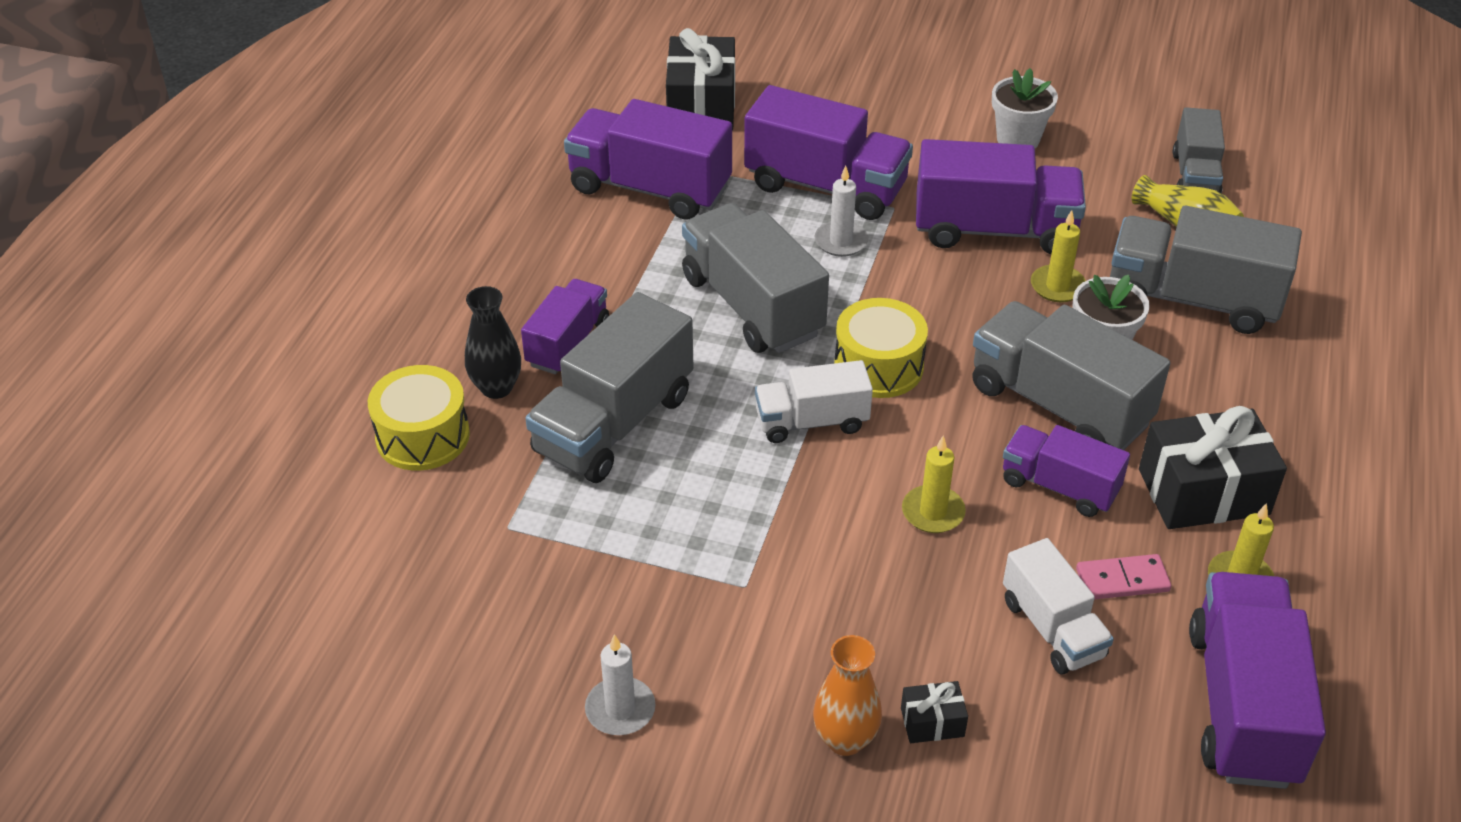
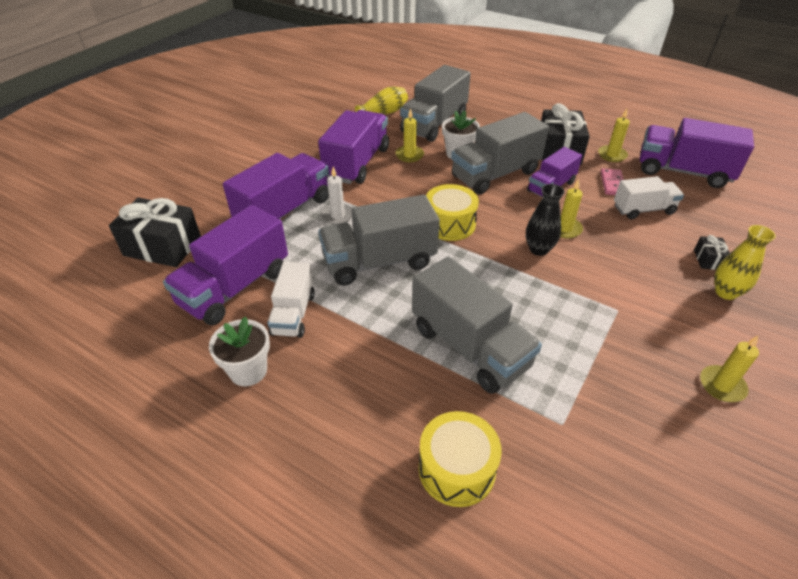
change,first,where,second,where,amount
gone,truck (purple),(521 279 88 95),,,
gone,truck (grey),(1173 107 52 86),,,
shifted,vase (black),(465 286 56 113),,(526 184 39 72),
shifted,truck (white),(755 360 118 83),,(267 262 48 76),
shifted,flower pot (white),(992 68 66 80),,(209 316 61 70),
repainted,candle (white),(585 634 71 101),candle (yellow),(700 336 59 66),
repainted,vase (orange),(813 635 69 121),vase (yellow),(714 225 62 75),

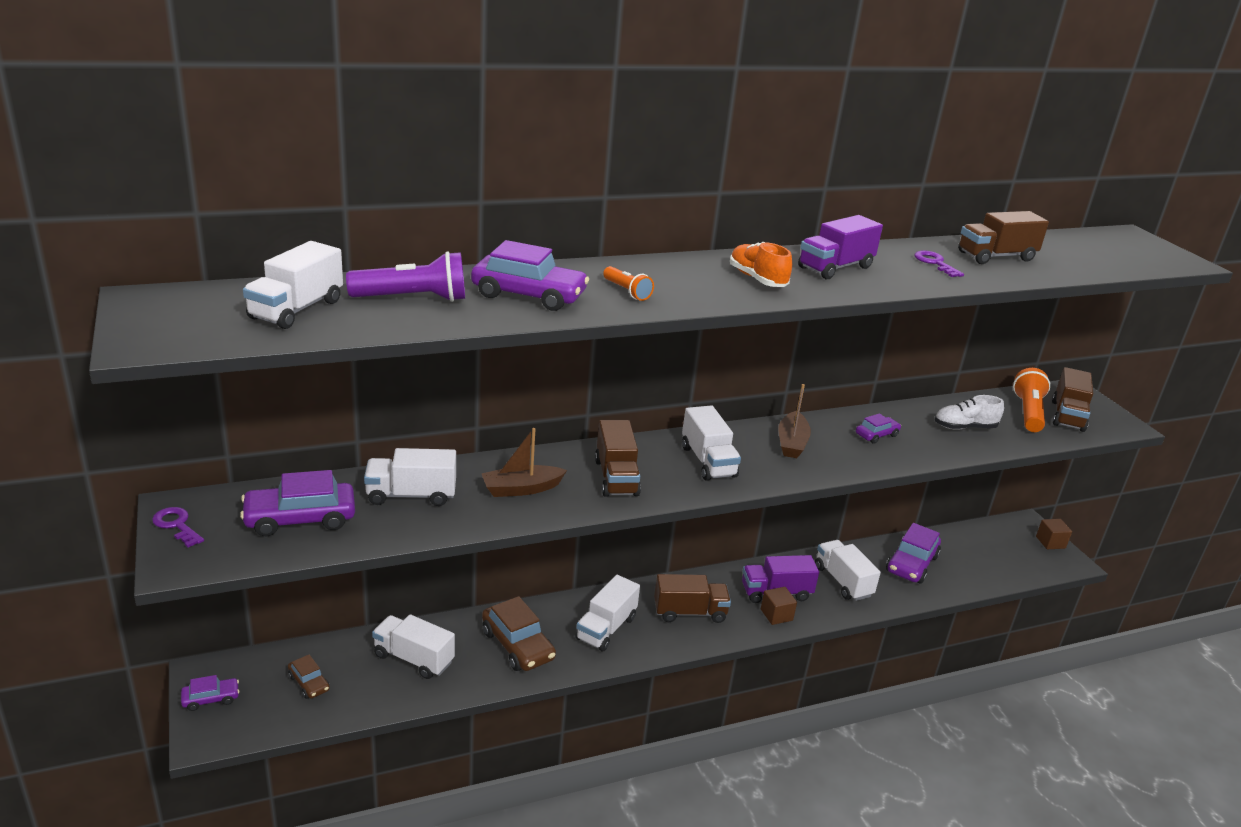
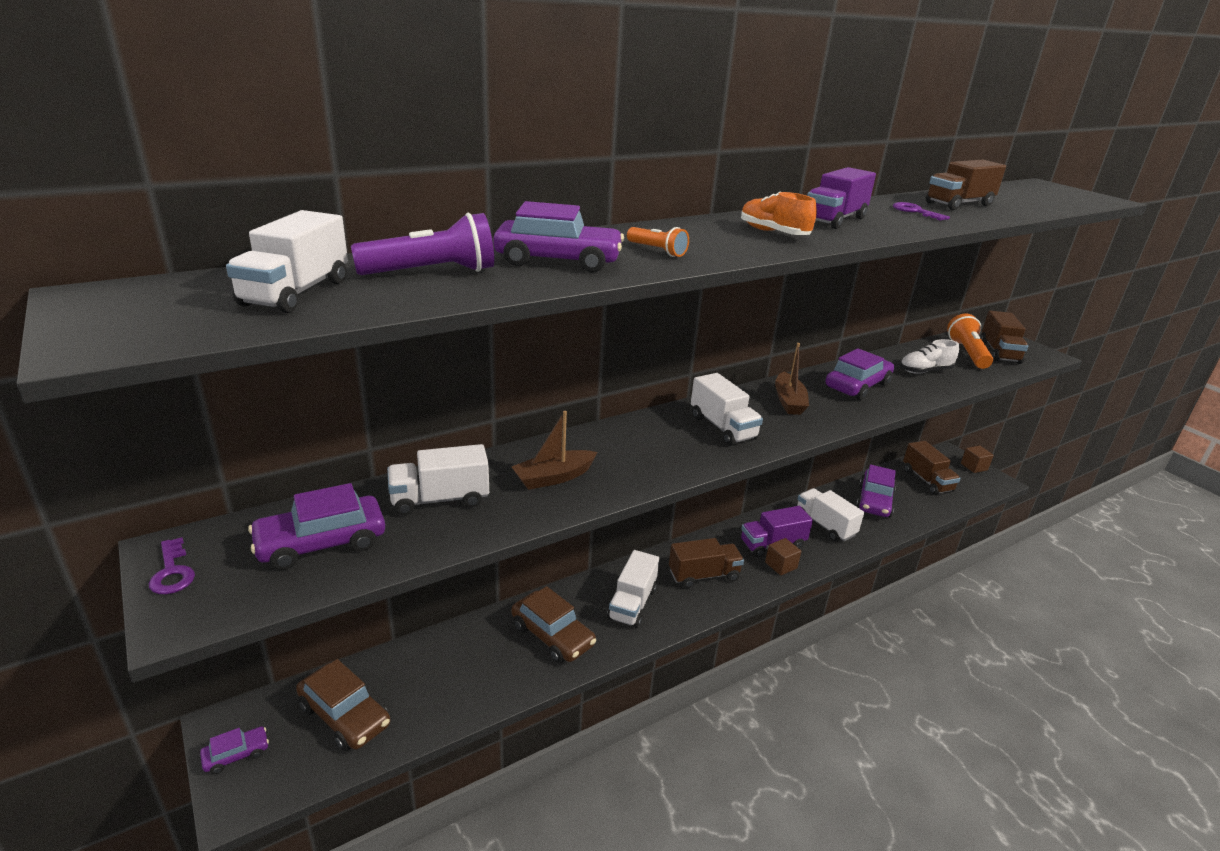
change,first,where,second,where,amount
gone,truck (white),(372 614 83 65),,,
shifted,truck (brown),(595 420 46 77),,(903 441 58 54),
rotated,key (purple),(152 507 52 40),,(149 537 46 57),150 degrees counterclockwise
scaled,car (brown),(288 655 42 44),,(296 659 94 92),x1.83
scaled,car (purple),(856 413 45 31),,(826 348 68 52),x1.83

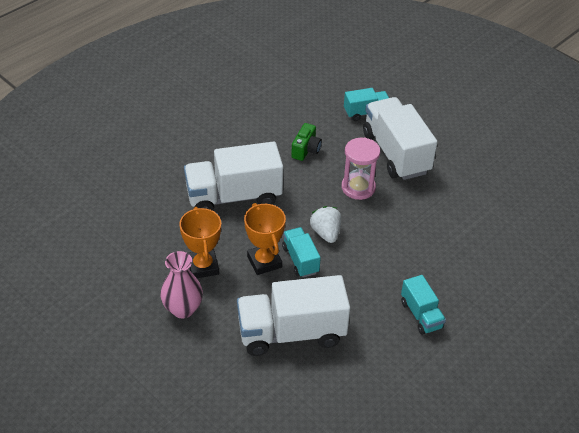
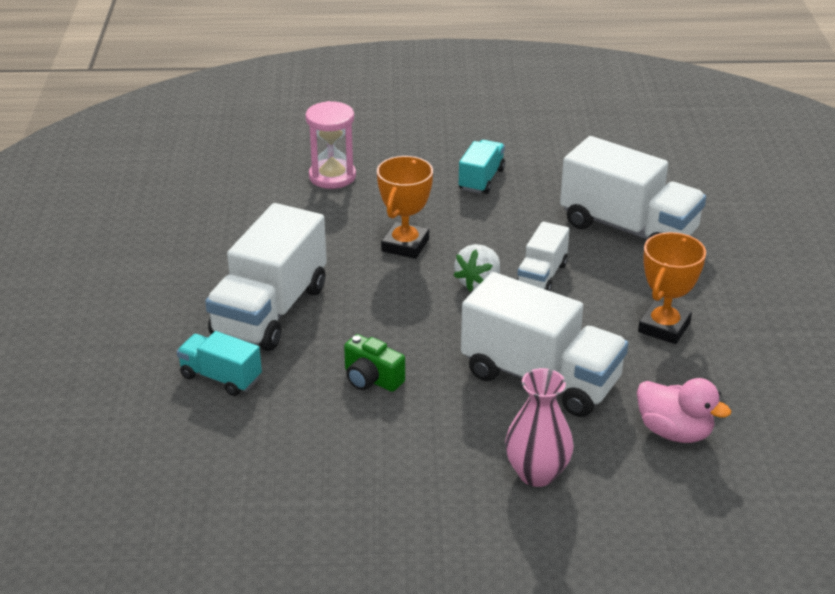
change,first,where,second,where,amount
new,,,duck (pink),(637 378 94 65),
shifted,vase (pink),(160 251 43 67),,(505 368 69 119),
shifted,trophy (orange),(244 203 42 72),,(377 156 56 103),
shifted,hourglass (pink),(342 137 38 63),,(305 101 51 88),
repainted,truck (turquoise),(282 227 39 51),truck (white),(516 221 53 70),
rotated,camera (green),(291 123 31 38),,(344 334 61 58),120 degrees counterclockwise

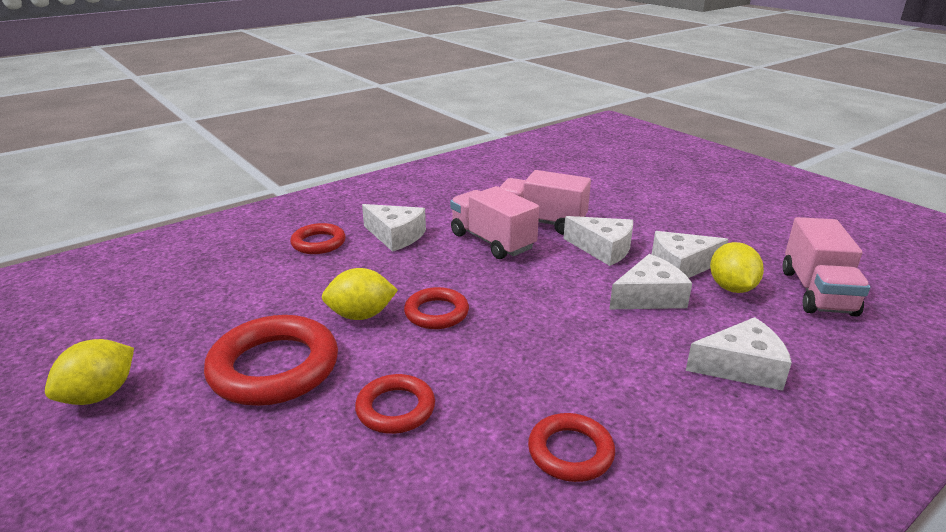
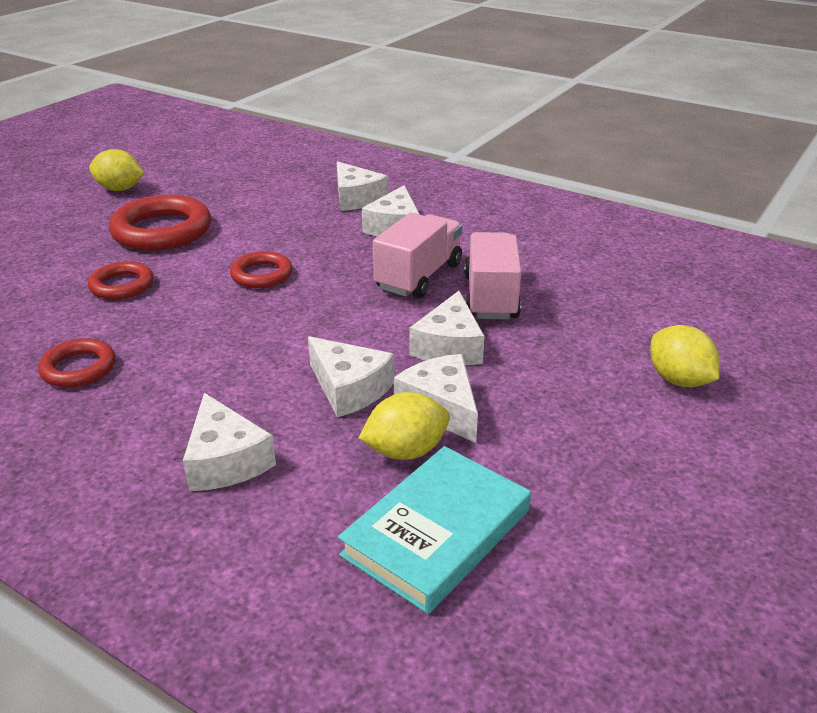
change,first,where,second,where,amount
shifted,lemon (yellow),(322 268 76 52),,(650 325 70 63),
swapped,ring (red),(290 223 56 31),cheese (white),(337 161 51 50),
swapped,truck (pink),(782 217 88 99),book (turquoise),(338 446 193 168),

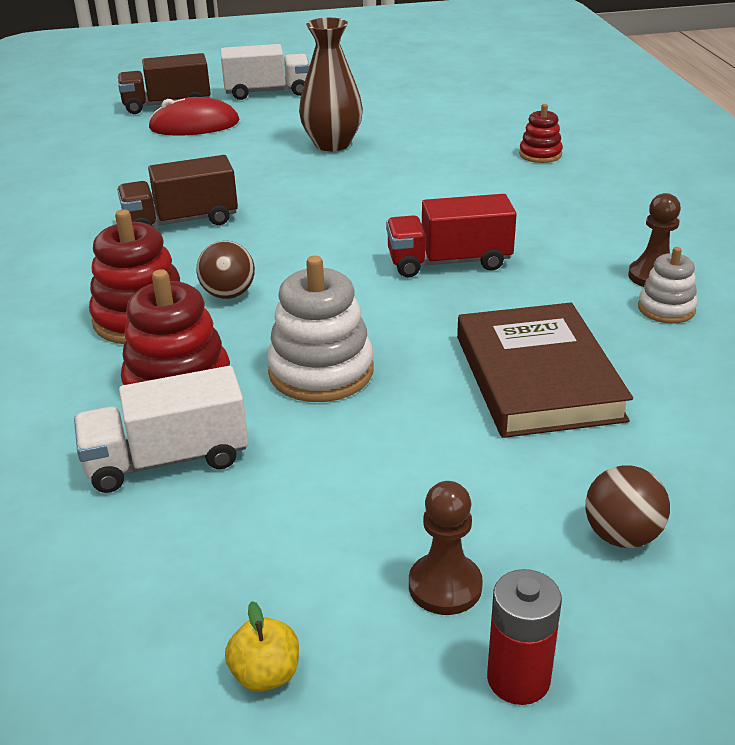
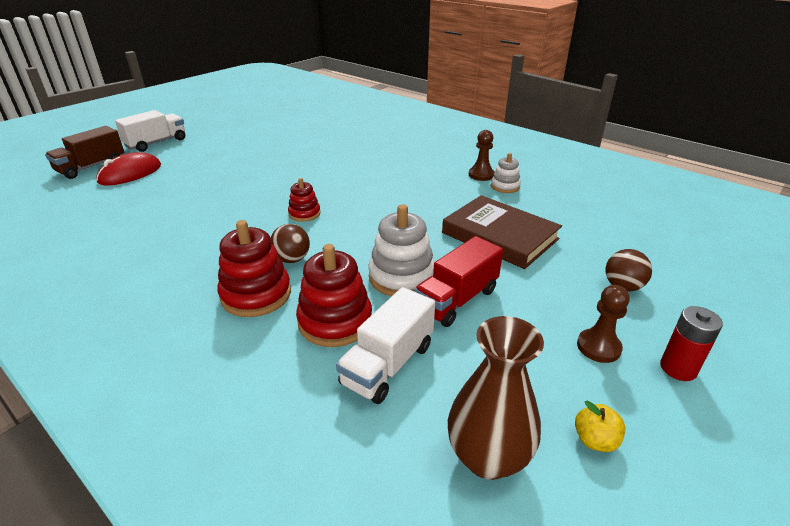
change,first,where,second,where,amount
gone,truck (brown),(117 155 121 71),,,
shifted,vase (brown),(299 18 64 133),,(448 316 96 164),
shifted,truck (red),(386 194 131 83),,(414 236 89 91),
shifted,stacking toy (red),(519 104 44 59),,(288 178 33 44),

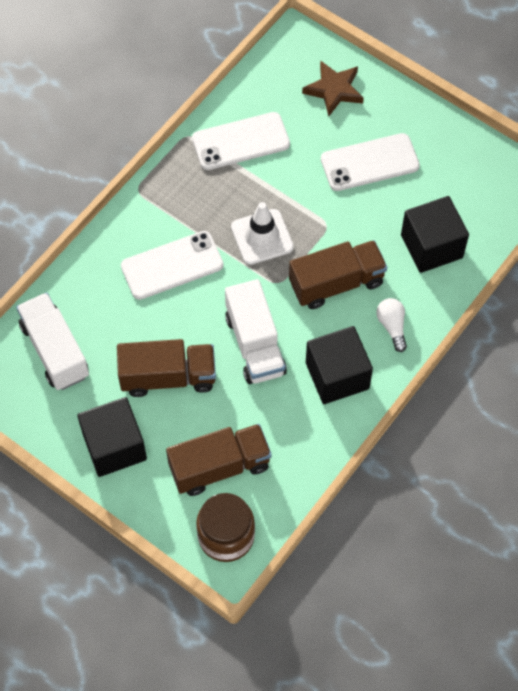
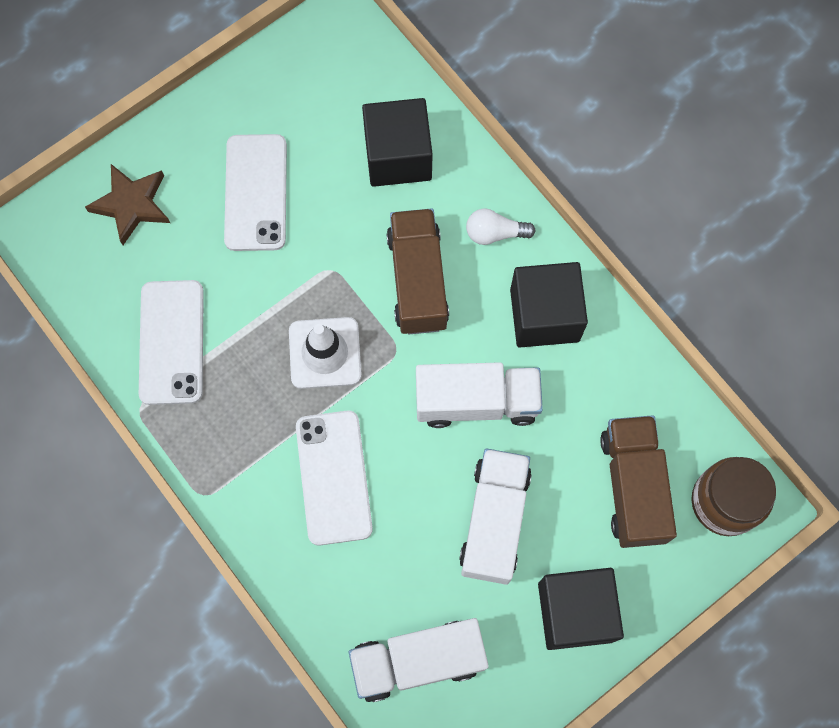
change,first,where,second,where,amount
repainted,truck (brown),(117 339 99 58),truck (white),(459 449 73 136),

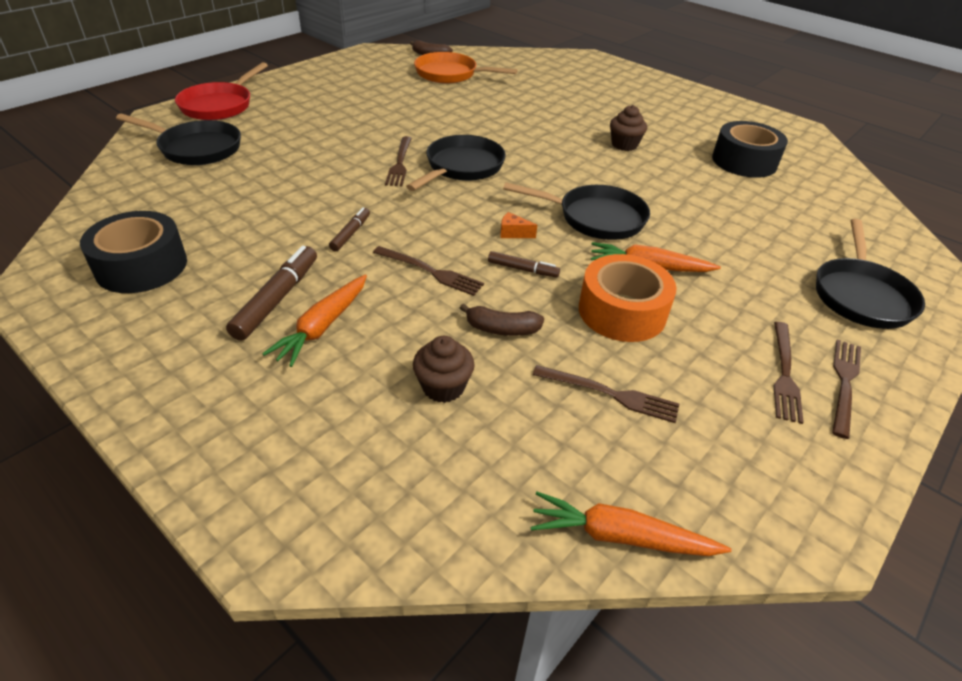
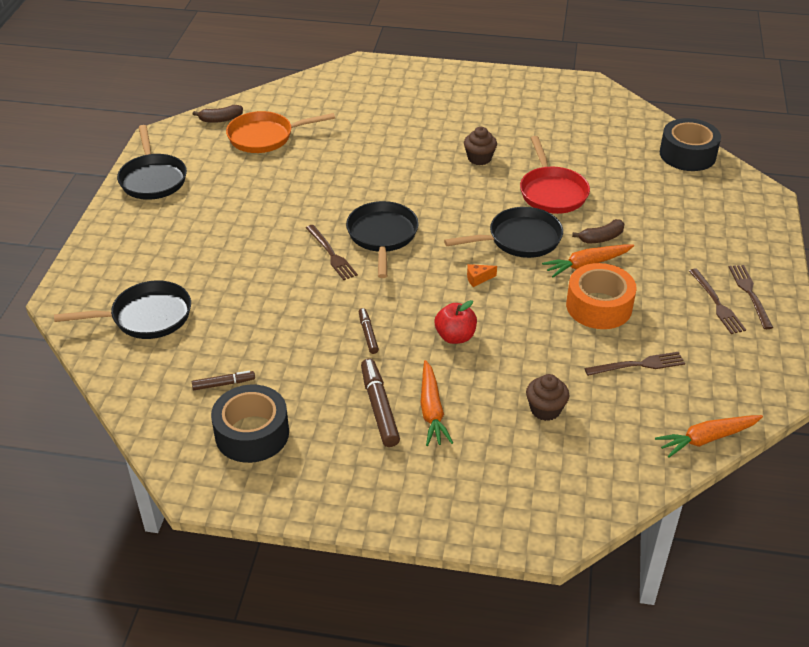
change,first,where,second,where,amount
shifted,pan (red),(175 62 93 58),,(520 136 70 78),
shifted,banana (brown),(460 303 84 33),,(572 219 53 24),
shifted,marker (brown),(488 251 72 26),,(192 370 63 20),
shifted,tape (black),(712 121 76 57),,(660 118 61 53),
shifted,pan (black),(816 219 109 110),,(117 125 70 75),
swapped,fork (brown),(373 246 111 50),apple (red),(435 300 42 44),

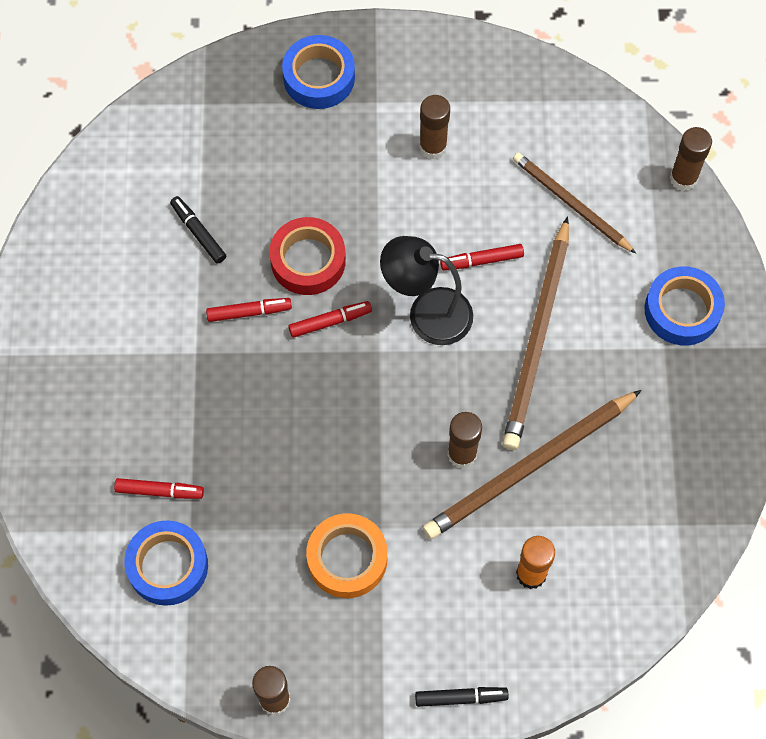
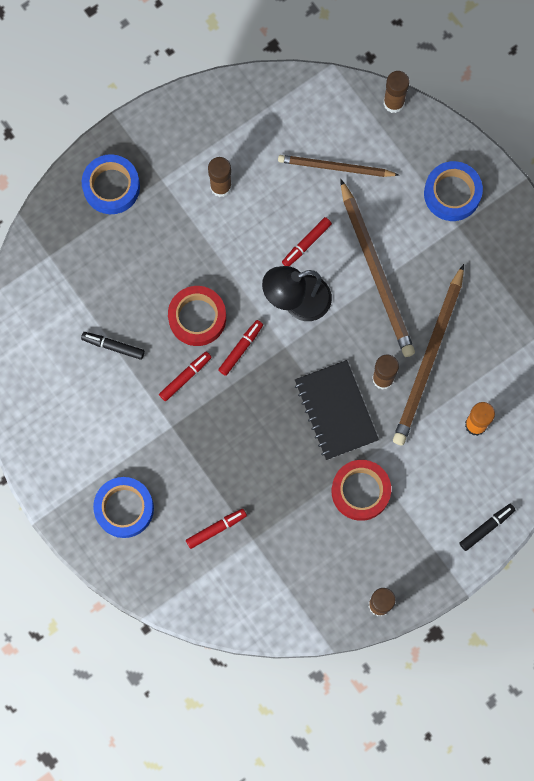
change,first,where,second,where,amount
new,,,notebook (black),(295 360 84 100),
shifted,tape (blue),(124 520 84 86),,(93 477 61 61),
repainted,tape (orange),(306 513 82 85),tape (red),(332 460 59 61),

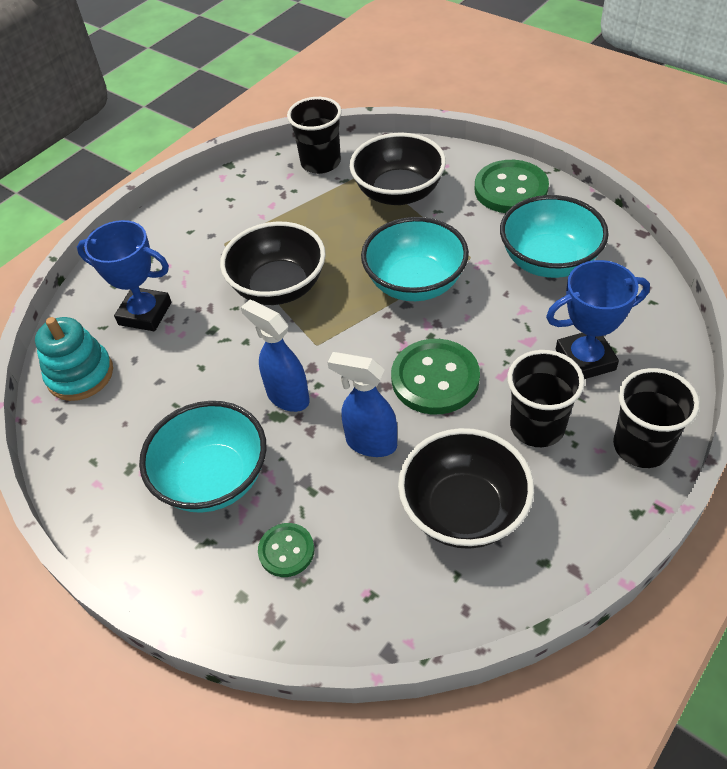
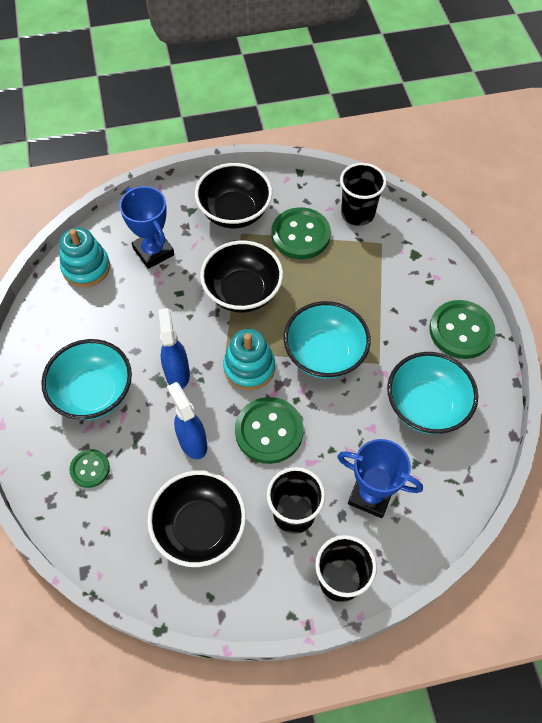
change,first,where,second,where,amount
new,,,stacking toy (turquoise),(223 329 52 61),
new,,,button (green),(272 207 59 52),
shifted,bowl (black),(349 133 97 72),,(195 163 77 65),

